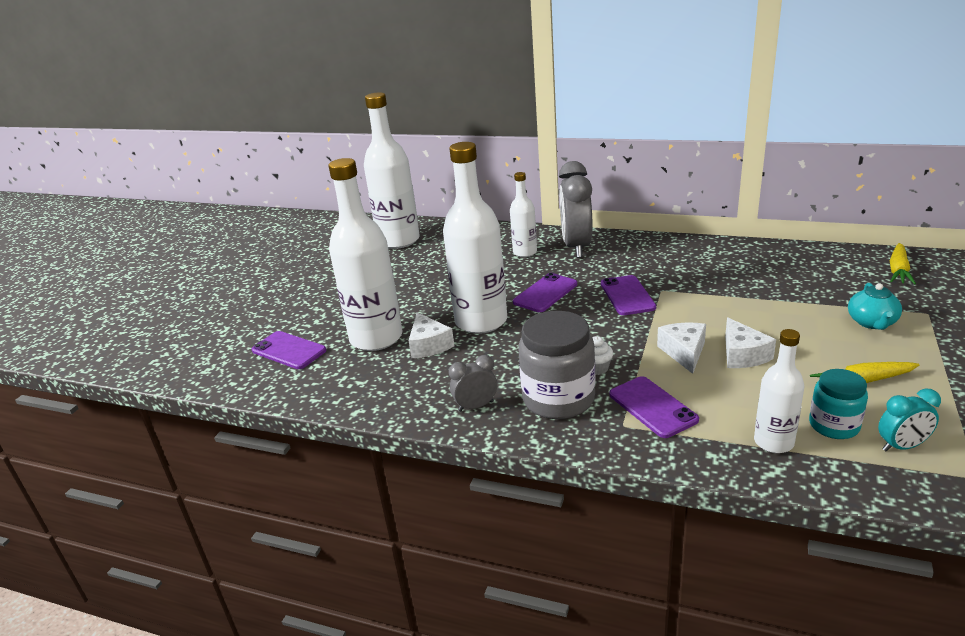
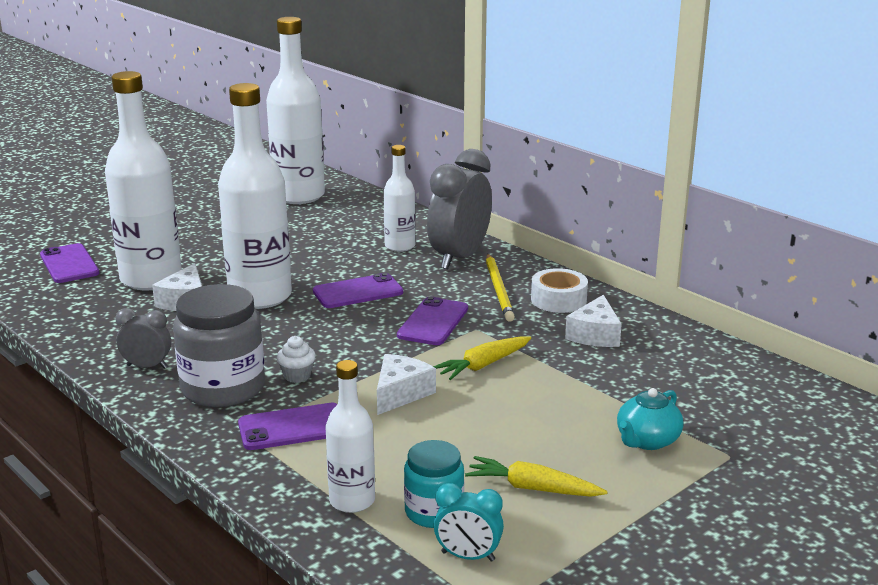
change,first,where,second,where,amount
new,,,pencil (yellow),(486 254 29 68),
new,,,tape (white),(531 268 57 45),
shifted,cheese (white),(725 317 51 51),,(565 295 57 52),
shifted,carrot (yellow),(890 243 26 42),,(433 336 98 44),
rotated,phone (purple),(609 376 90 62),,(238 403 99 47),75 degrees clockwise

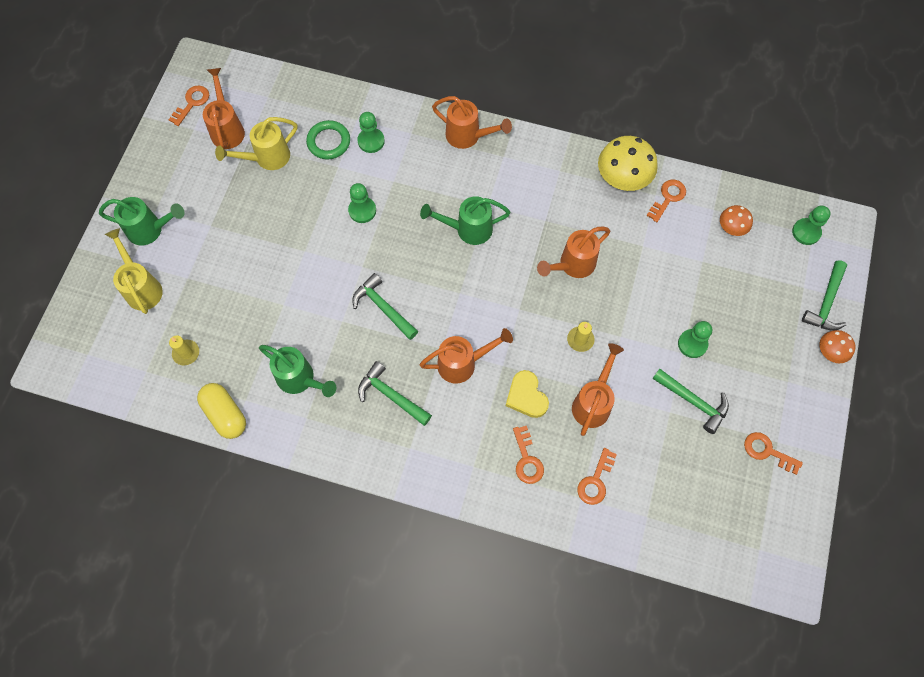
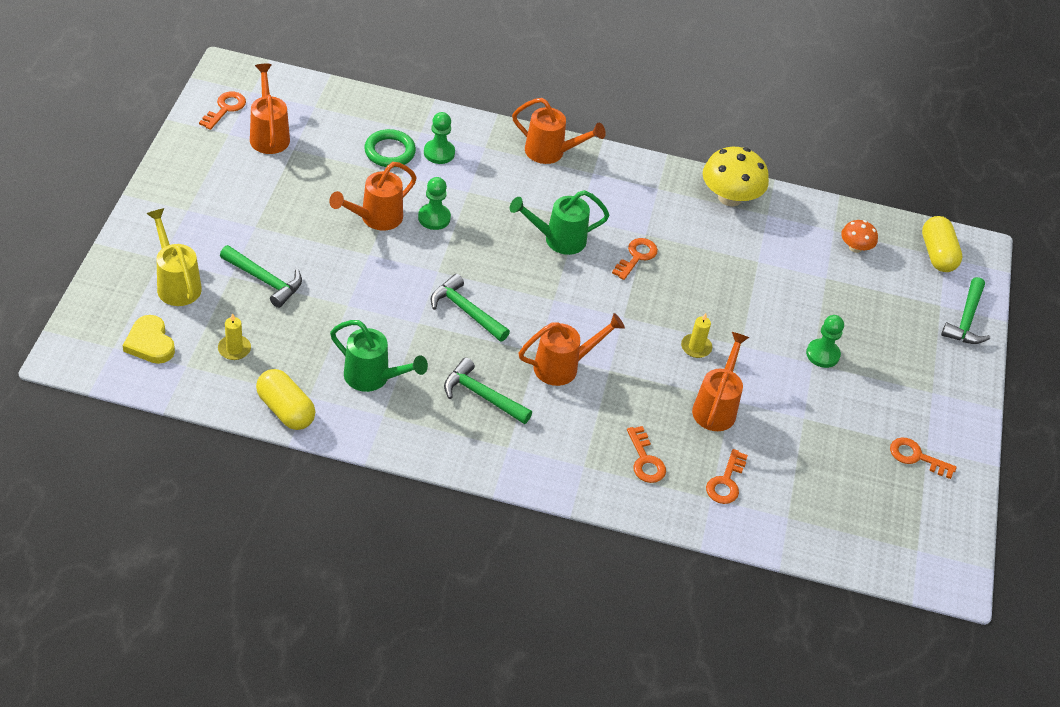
change,first,where,second,where,amount
gone,watering can (green),(99 197 86 48),,,
gone,watering can (yellow),(215 117 82 53),,,
gone,mushroom (orange),(820 330 35 34),,,
shifted,heart (yellow),(506 370 43 48),,(123 315 52 49),
shifted,watering can (orange),(537 227 73 51),,(329 162 88 69),
shifted,key (orange),(647 180 39 42),,(612 238 46 42),
shifted,hammer (green),(652 369 77 65),,(220 245 82 63),
swapped,pawn (green),(792 205 39 40),capsule (yellow),(922 216 40 56),

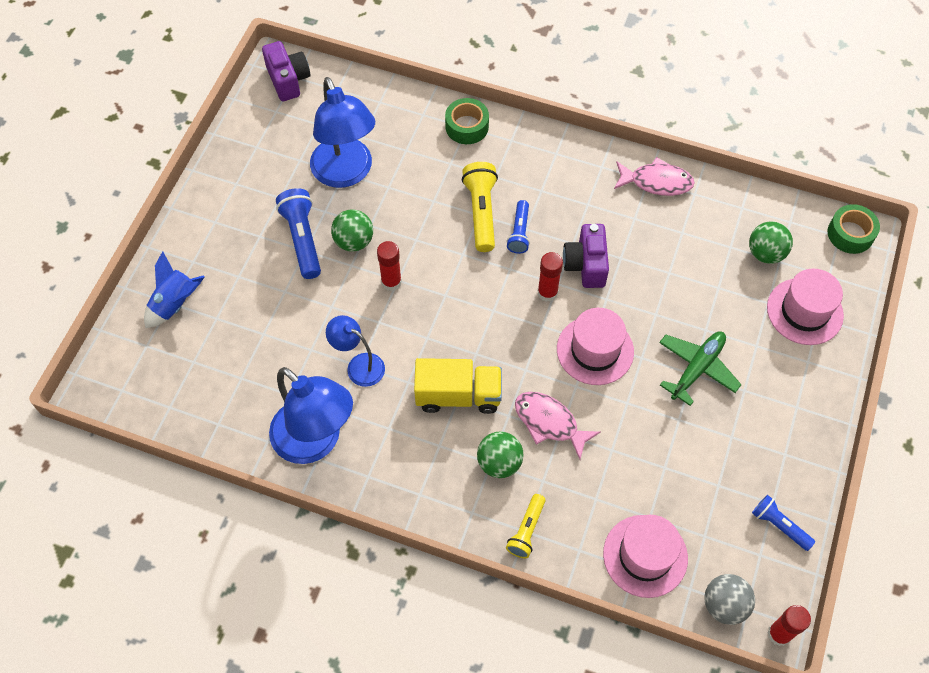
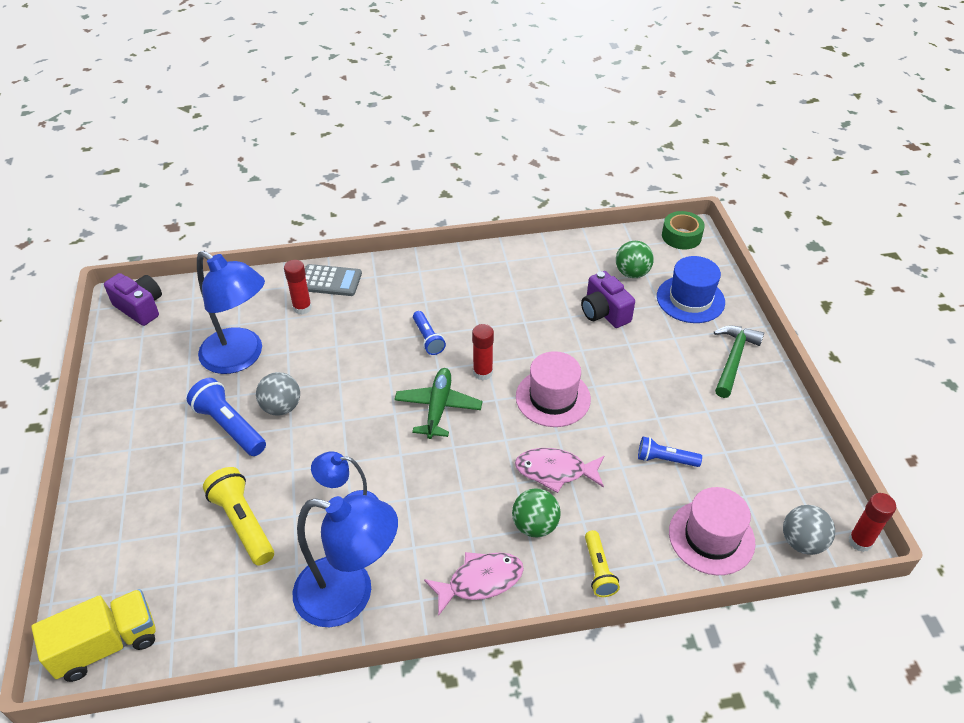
change,first,where,second,where,amount
gone,rocket (blue),(144 251 61 77),,,
new,,,hammer (green),(714 326 50 72),
shifted,glue stick (red),(377 241 25 50),,(284 260 28 55),
shifted,truck (yellow),(414 358 88 56),,(31 589 125 93),
shifted,flashlight (yellow),(462 162 36 90),,(203 467 71 98),
shifted,camera (purple),(563 224 46 64),,(581 271 54 57),
shifted,fish (pink),(614 157 81 39),,(424 552 100 64),
shifted,plane (green),(659 331 83 75),,(394 368 88 71),
shifted,flashlight (blue),(752 495 63 56),,(638 437 64 30),
swapped,tape (green),(445 98 44 46),calculator (grey),(305 264 57 32),
repainted,ball (green),(331 209 42 43),ball (grey),(256 372 44 44),
repainted,hat (pink),(767 269 77 76),hat (blue),(657 256 68 67),

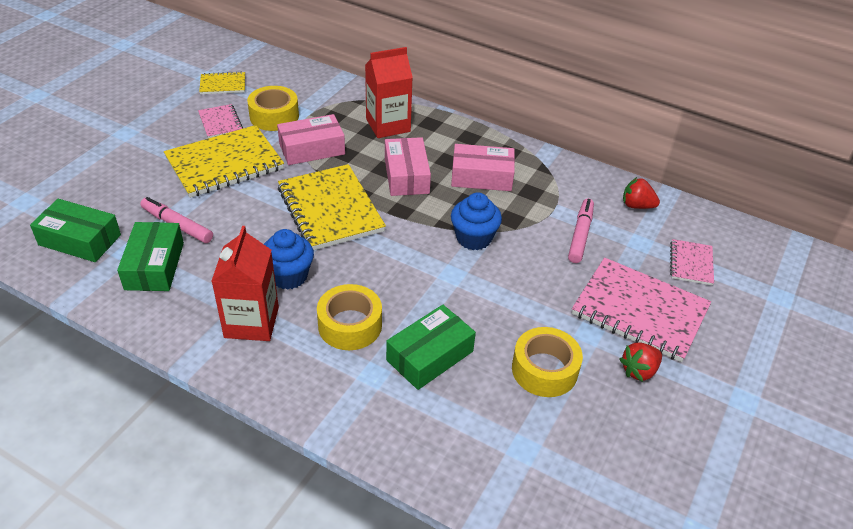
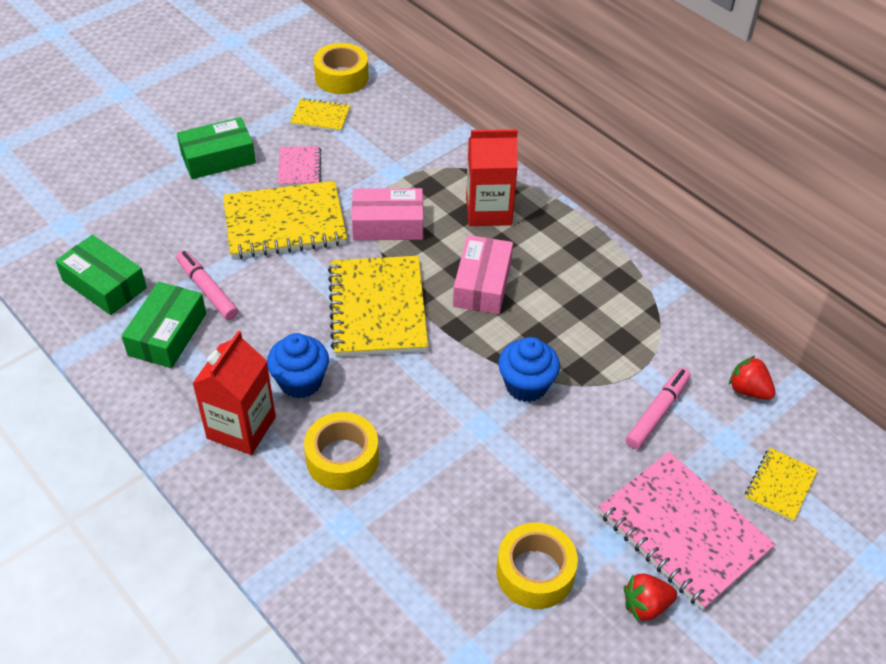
change,first,where,second,where,amount
gone,box (pink),(451 144 64 47),,,
shifted,tape (yellow),(247 86 52 45),,(314 43 55 51),
shifted,box (green),(386 305 90 85),,(177 117 79 62),
repainted,notebook (pink),(670 239 44 47),notebook (yellow),(745 448 73 74),

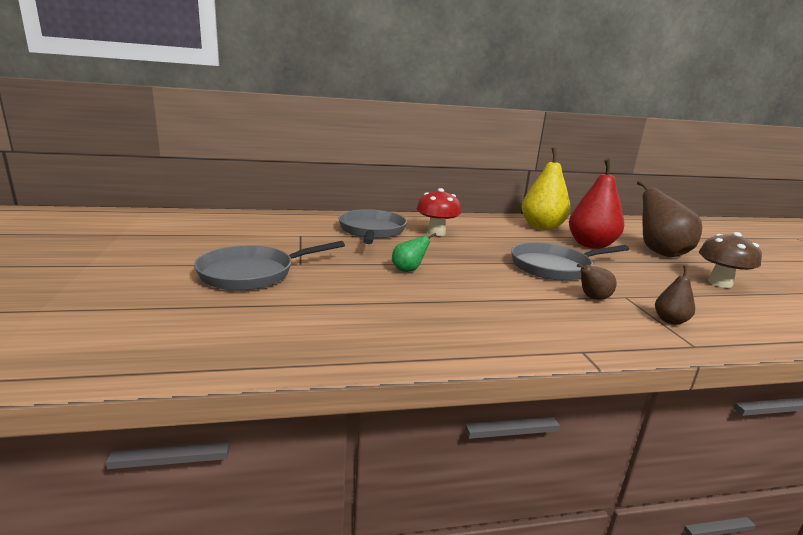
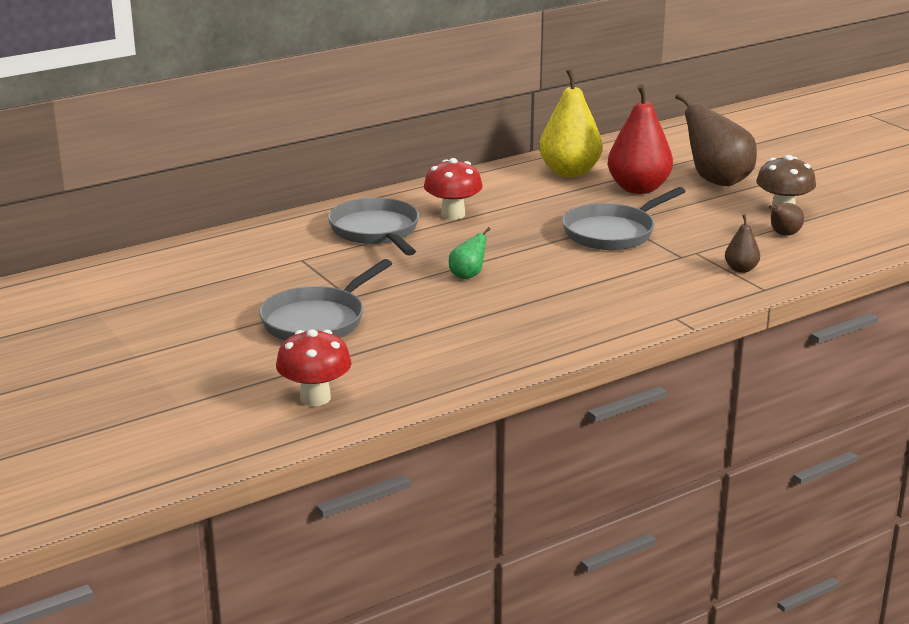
change,first,where,second,where,amount
new,,,mushroom (red),(276 329 76 77),
shifted,pear (brown),(577 264 40 36),,(769 203 35 33),

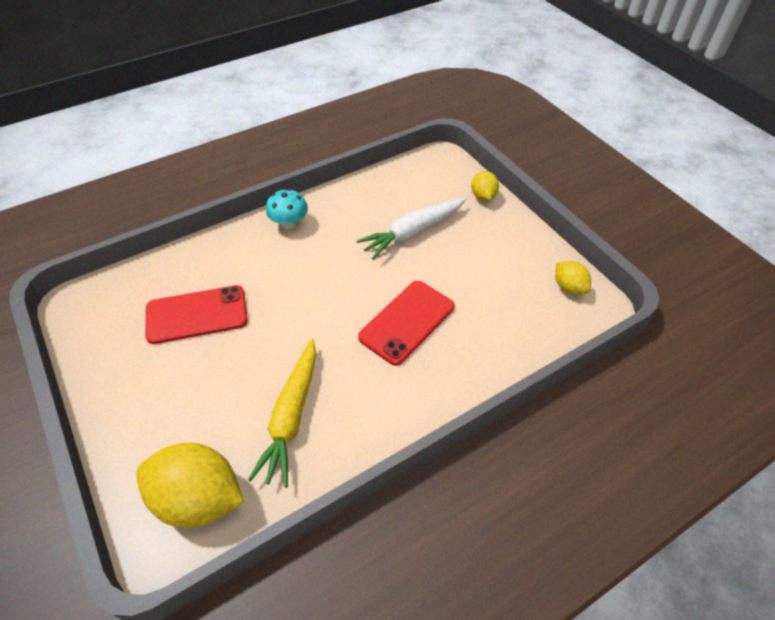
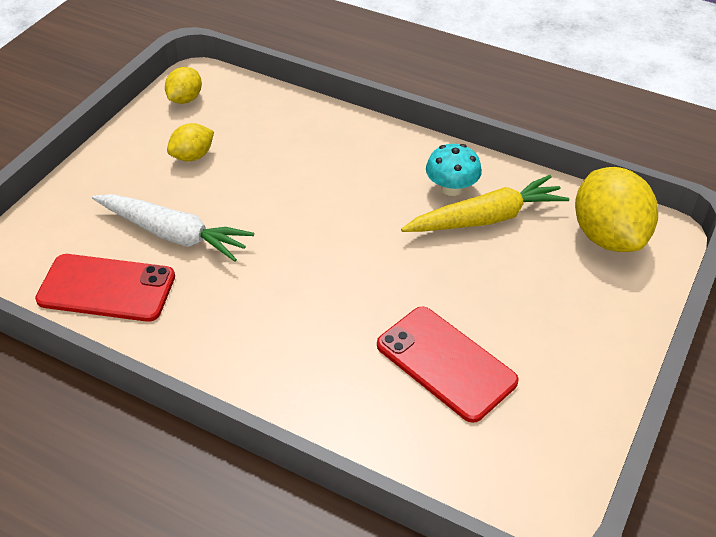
change,first,where,second,where,amount
shifted,mushroom (turquoise),(266 189 42 40),,(426 144 56 52),
shifted,phone (red),(358 281 97 85),,(35 254 140 68),
shifted,lemon (yellow),(471 171 28 30),,(167 123 47 38),

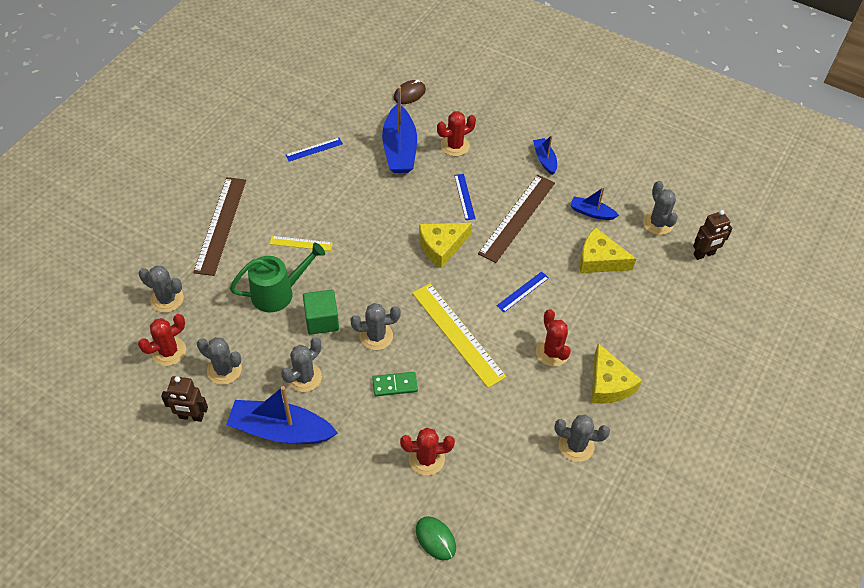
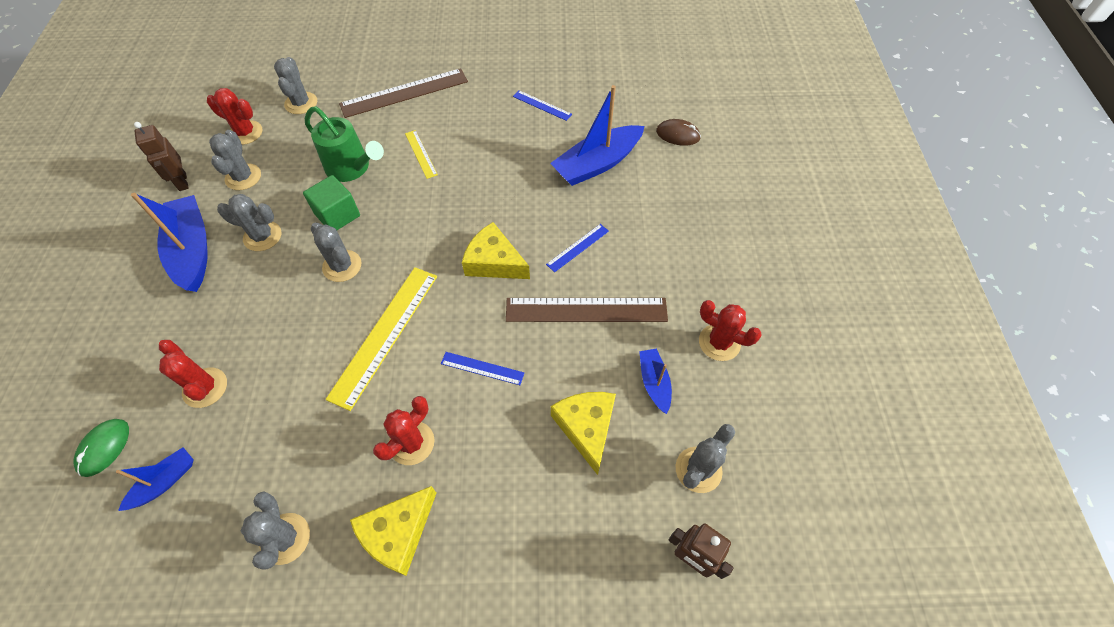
change,first,where,second,where,amount
gone,domino (green),(372 372 46 24),,,
shifted,cactus (red),(437 111 39 45),,(699 300 63 61),
shifted,boat (blue),(533 135 24 40),,(116 447 78 64),

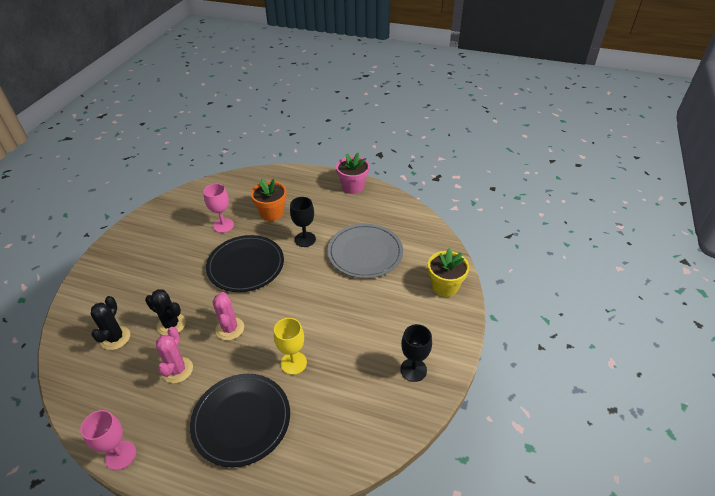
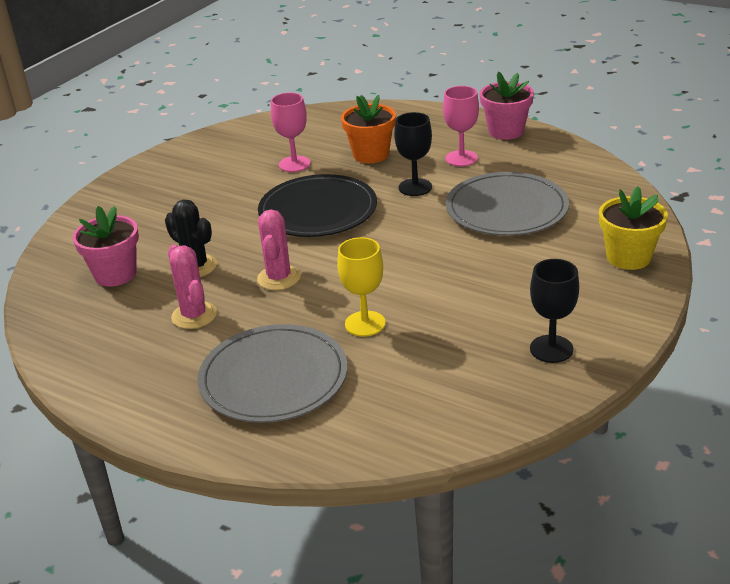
change,first,where,second,where,amount
shifted,goblet (pink),(80 410 56 60),,(443 86 36 81),
swapped,cactus (black),(91 296 39 54),flower pot (pink),(72 206 67 80),
repainted,plate (black),(190 374 100 93),plate (grey),(197 324 150 99),
rotated,cactus (pink),(156 327 37 56),,(168 245 49 84),45 degrees counterclockwise

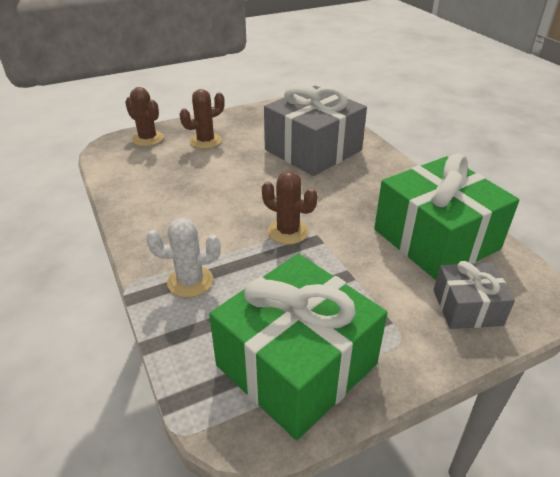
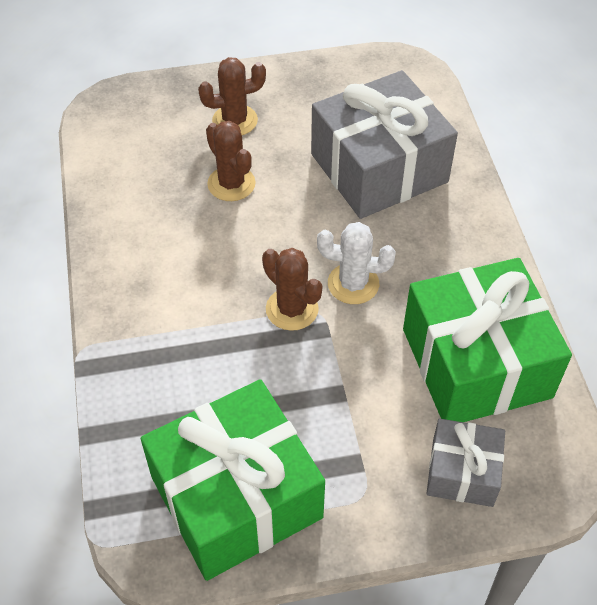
change,first,where,second,where,amount
shifted,cactus (brown),(125 87 39 59),,(206 121 50 80),
shifted,cactus (white),(146 217 75 81),,(317 222 79 82),

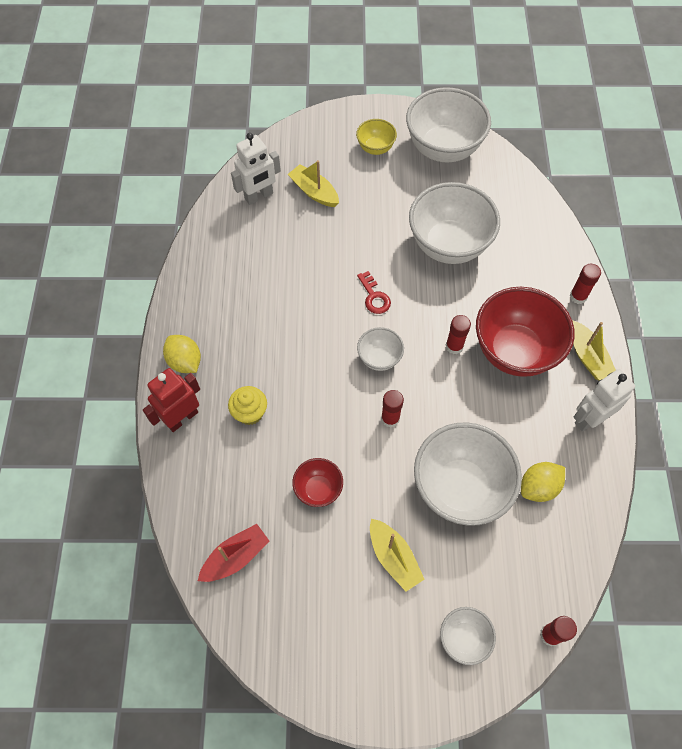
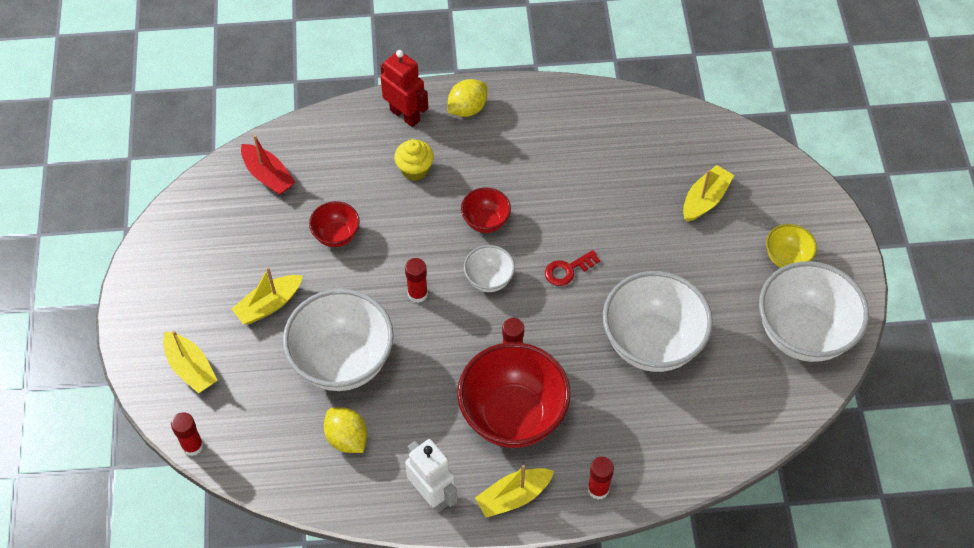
change,first,where,second,where,amount
gone,robot (white),(231 133 50 72),,,
new,,,bowl (red),(461 187 50 46),
swapped,bowl (white),(440 607 56 58),boat (yellow),(163 331 55 63),

